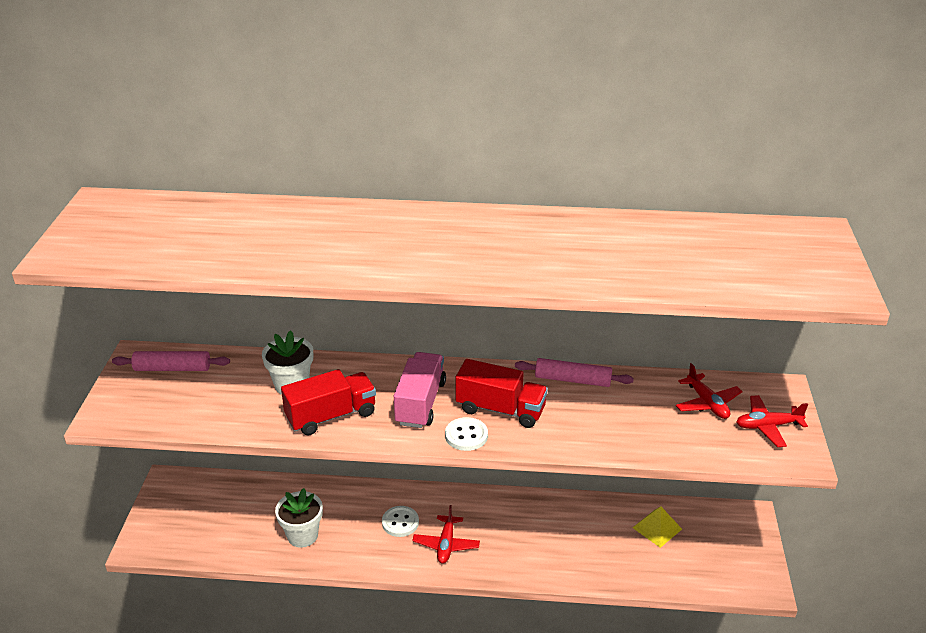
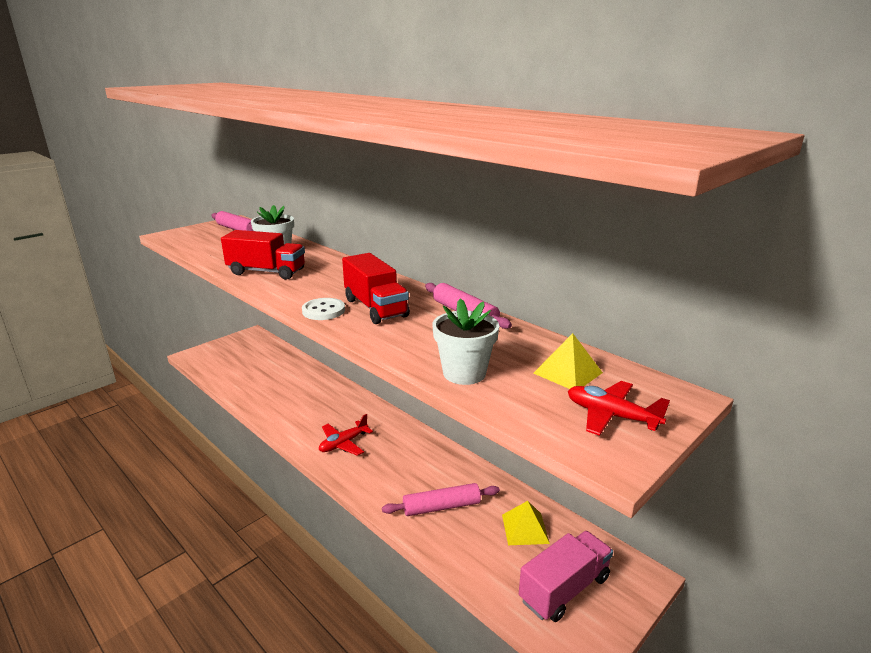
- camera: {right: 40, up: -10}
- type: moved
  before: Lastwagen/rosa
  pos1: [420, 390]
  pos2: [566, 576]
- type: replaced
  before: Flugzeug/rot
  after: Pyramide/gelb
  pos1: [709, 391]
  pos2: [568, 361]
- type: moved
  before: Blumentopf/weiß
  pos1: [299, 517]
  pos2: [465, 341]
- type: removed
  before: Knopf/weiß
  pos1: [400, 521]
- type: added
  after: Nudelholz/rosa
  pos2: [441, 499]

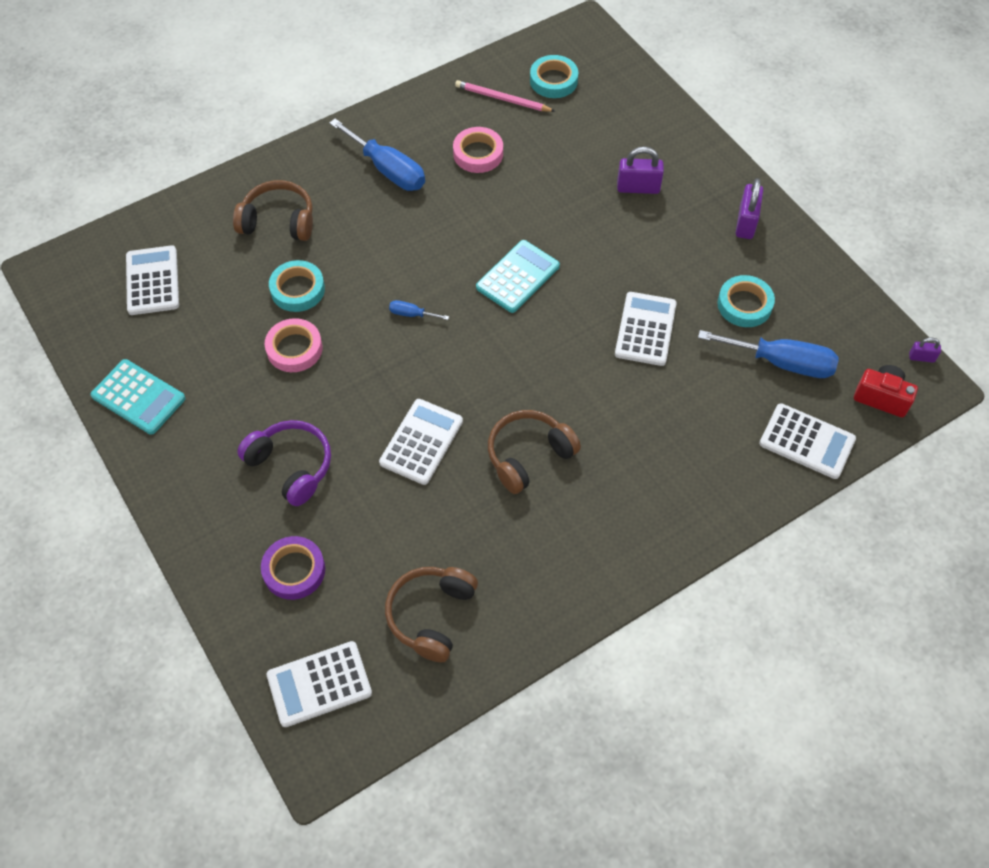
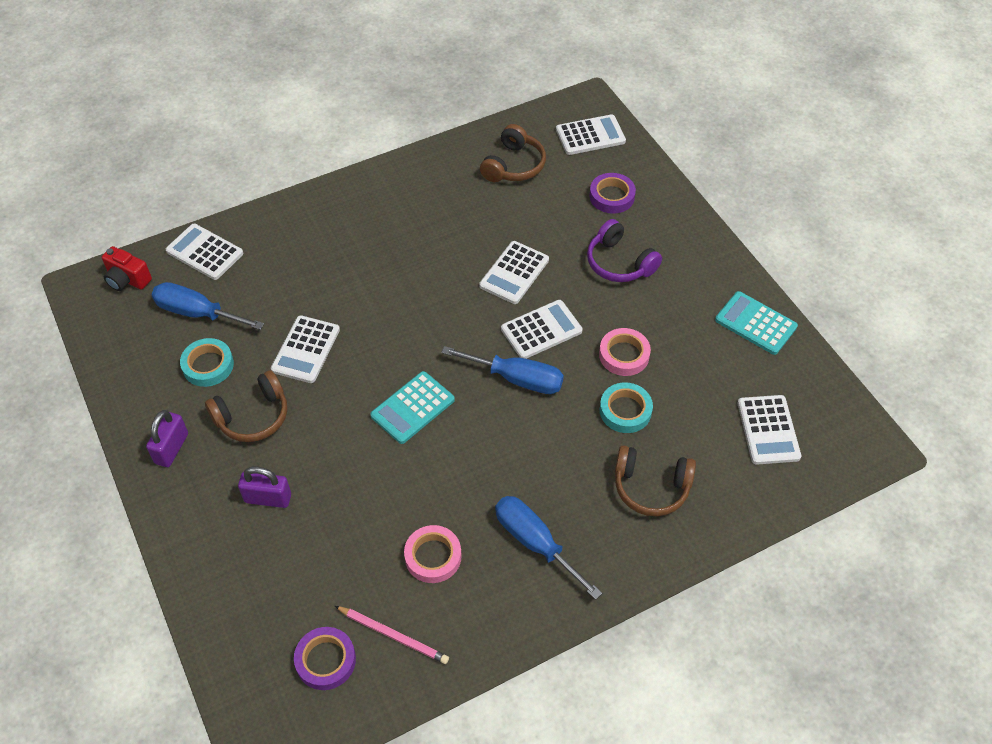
- camera: {right: -175, up: -5}
- type: recoloured
  before: Klebeband/türkis
  after: Klebeband/lila
  pos1: [554, 76]
  pos2: [325, 658]
- type: resized
  before: Schraubenzieher/blau
  pos1: [419, 310]
  pos2: [502, 370]
  scale: 2.21
- type: removed
  before: Vorhängeschloss/lila
  pos1: [925, 350]
- type: moved
  before: Kopfhörer/braun
  pos1: [534, 452]
  pos2: [246, 406]
- type: added
  after: Taschenrechner/weiß
  pos2: [542, 329]

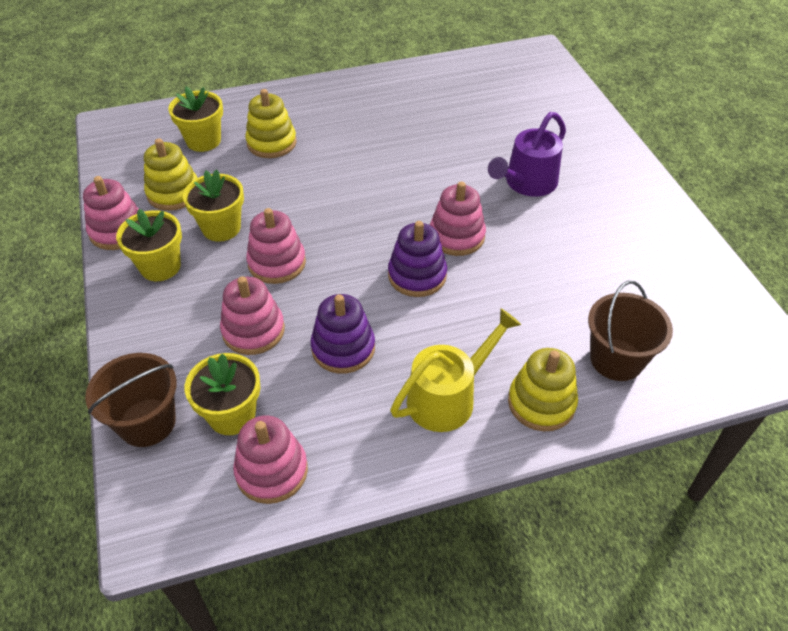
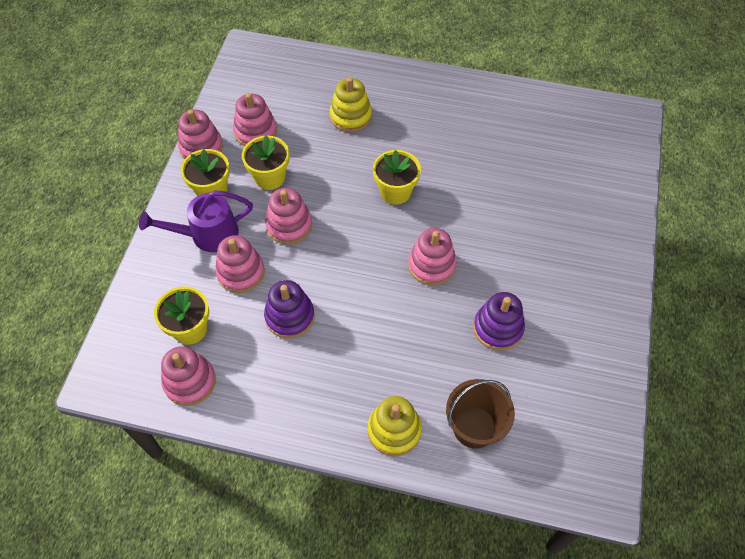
- camera: {right: 30, up: 10}
- type: moved
  before: Blumentopf/gelb
  pos1: [195, 119]
  pos2: [397, 177]
- type: moved
  before: Gießkanne/lila
  pos1: [527, 154]
  pos2: [196, 221]
- type: recoloured
  before: Stapelspielzeug/gelb
  after: Stapelspielzeug/rosa
  pos1: [170, 174]
  pos2: [255, 119]
- type: moved
  before: Stapelspielzeug/lila
  pos1: [417, 259]
  pos2: [499, 321]
- type: removed
  before: Gießkanne/gelb
  pos1: [455, 370]
- type: removed
  before: Eimer/braun
  pos1: [131, 400]

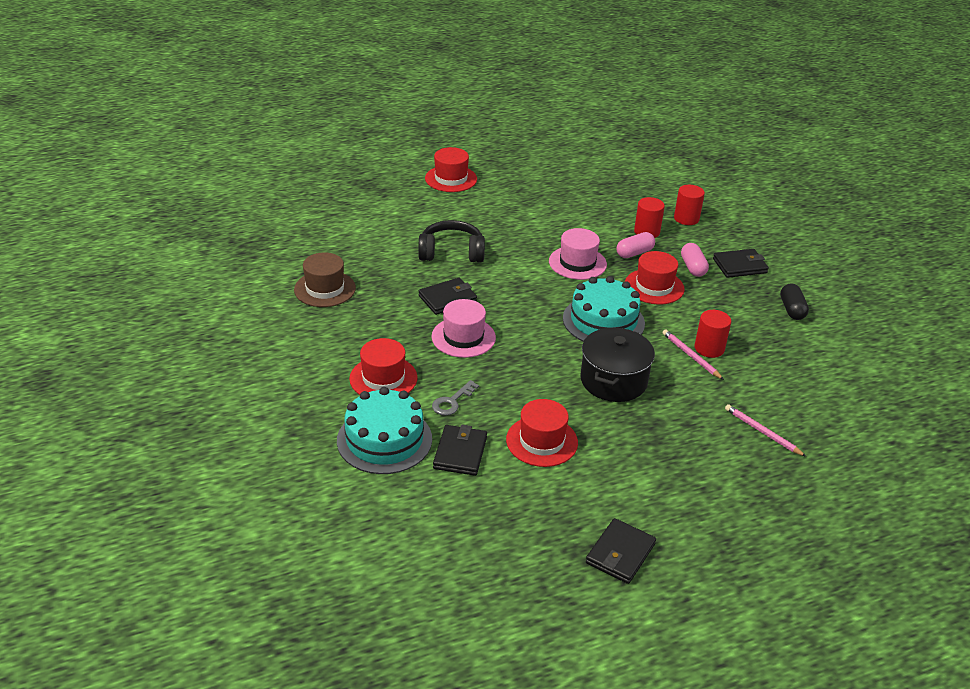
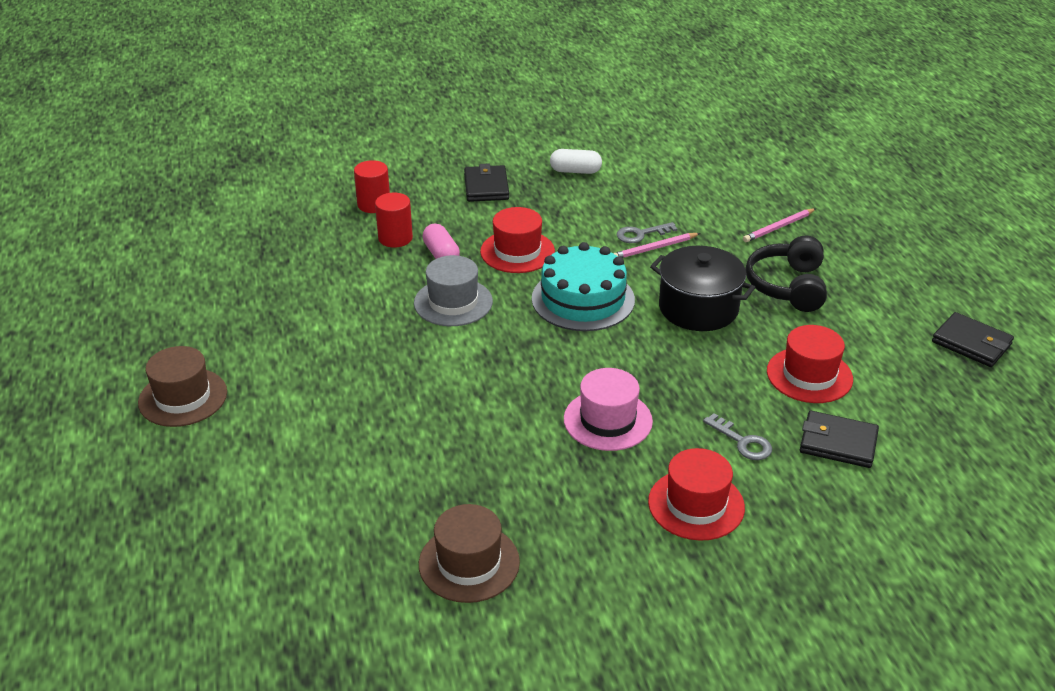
- camera: {right: -80, up: 0}
- type: recoloured
  before: Hut/rot
  after: Hut/braun
  pos1: [451, 169]
  pos2: [182, 386]
- type: moved
  before: Kopfhörer/schwarz
  pos1: [451, 241]
  pos2: [786, 274]
- type: recoloured
  before: Hut/rosa
  after: Hut/grau
  pos1: [578, 254]
  pos2: [453, 290]
- type: removed
  before: Kapsel/rosa
  pos1: [695, 260]
- type: removed
  before: Geldbörse/schwarz
  pos1: [447, 296]
- type: recoloured
  before: Kapsel/schwarz
  after: Kapsel/weiß
  pos1: [794, 301]
  pos2: [576, 161]
- type: replaced
  before: Vollzylinder/rot
  after: Schlüssel/grau
  pos1: [713, 334]
  pos2: [647, 232]
- type: removed
  before: Kuchen/türkis
  pos1: [384, 430]

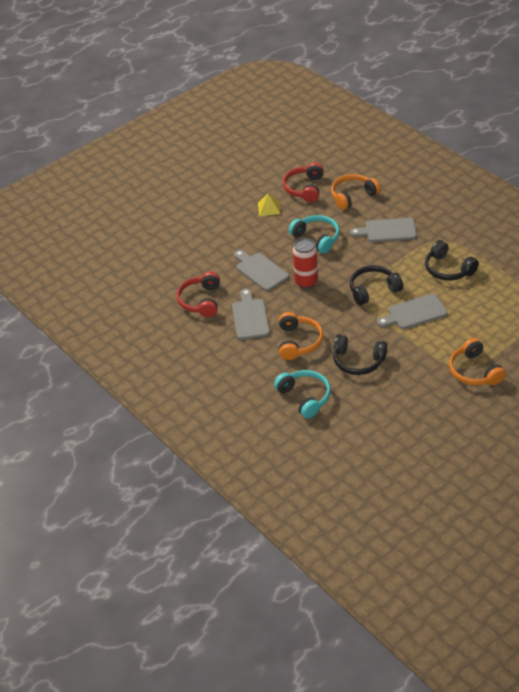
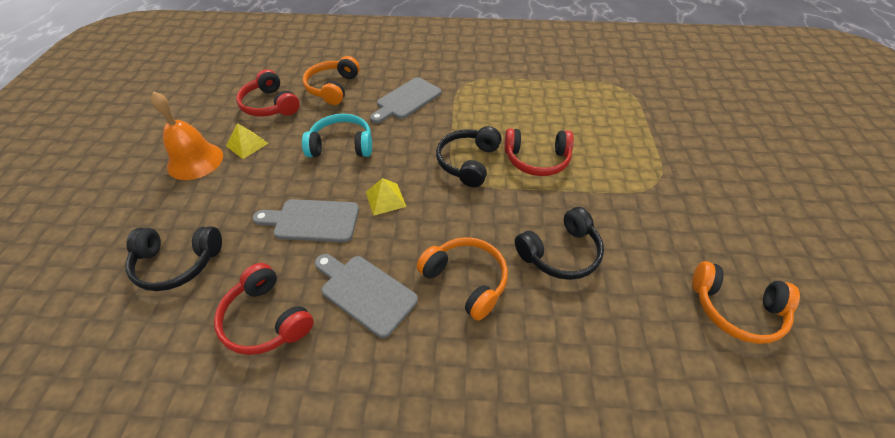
- camera: {right: -50, up: 5}
- type: replaced
  before: Dose/rot
  after: Pyramide/gelb
  pos1: [305, 263]
  pos2: [386, 197]
- type: moved
  before: Kopfhörer/schwarz
  pos1: [452, 260]
  pos2: [173, 259]
- type: replaced
  before: Schneidebrett/grau
  after: Kopfhörer/rot
  pos1: [412, 311]
  pos2: [539, 152]
- type: moved
  before: Kopfhörer/orange
  pos1: [477, 361]
  pos2: [746, 302]
- type: removed
  before: Kopfhörer/türkis
  pos1: [302, 394]
- type: added
  after: Glocke/orange
  pos2: [187, 135]

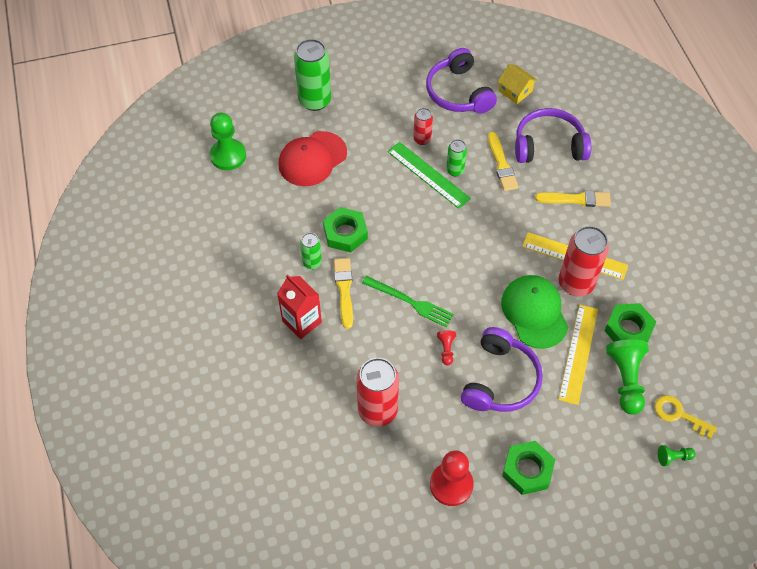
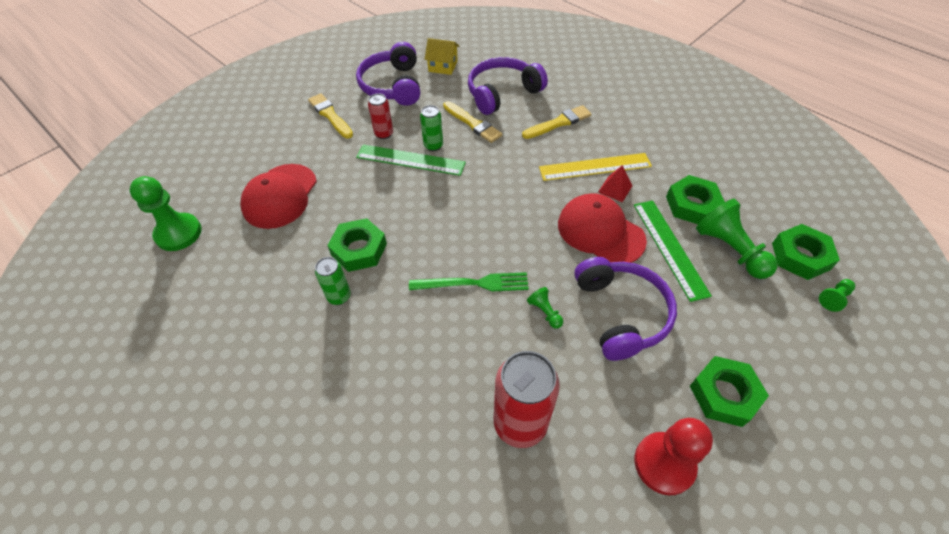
- camera: {right: -30, up: -5}
- type: removed
  before: Dose/grün
  pos1: [312, 75]
- type: turned
  before: Kopfhörer/lila
  pos1: [461, 80]
  pos2: [388, 74]
  turn: 45
- type: replaced
  before: Dose/rot
  after: Pyramide/rot
  pos1: [584, 261]
  pos2: [615, 183]
- type: moved
  before: Pinsel/gelb
  pos1: [343, 293]
  pos2: [330, 116]
- type: removed
  before: Getränkekarton/rot
  pos1: [299, 306]
- type: recoloured
  before: Kappe/grün
  after: Kappe/rot
  pos1: [534, 312]
  pos2: [602, 228]
- type: recoloured
  before: Lineal/gelb
  after: Lineal/grün
  pos1: [578, 354]
  pos2: [673, 251]
- type: recoloured
  before: Bauer/rot
  after: Bauer/grün
  pos1: [446, 347]
  pos2: [545, 308]
- type: replaced
  before: Schlüssel/gelb
  after: Sechskantmutter/grün
  pos1: [685, 417]
  pos2: [806, 252]

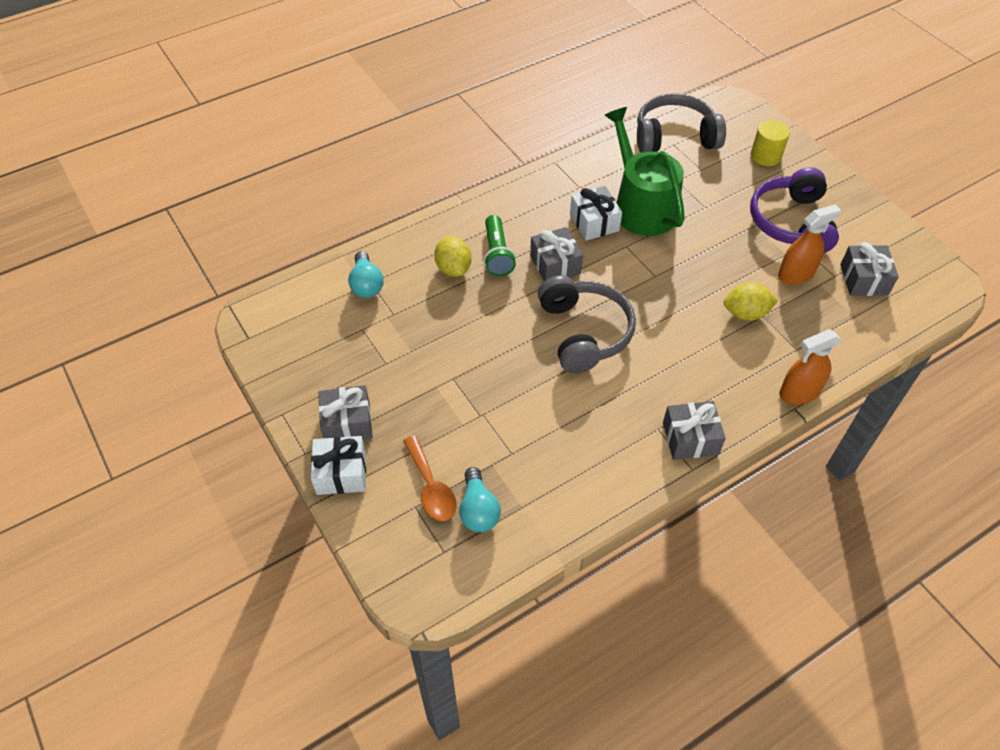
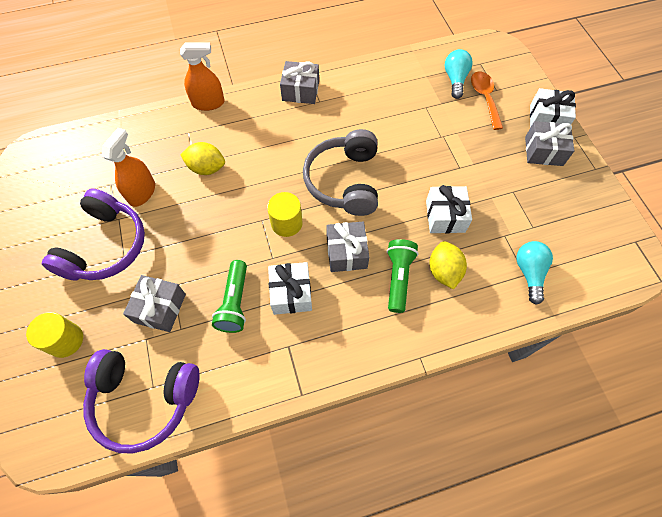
- camera: {right: -165, up: 10}
- type: recoloured
  before: Kopfhörer/grau
  after: Kopfhörer/lila
  pos1: [681, 123]
  pos2: [141, 401]
- type: replaced
  before: Gießkanne/grün
  after: Taschenlampe/grün
  pos1: [645, 171]
  pos2: [229, 296]
- type: turned
  before: Sprühflasche/orange
  pos1: [809, 244]
  pos2: [128, 167]
  turn: 120
- type: moved
  before: Geschenk/grau
  pos1: [869, 269]
  pos2: [154, 303]
- type: added
  after: Geschenk/weiß
  pos2: [449, 209]
- type: added
  after: Vollzylinder/gelb
  pos2: [285, 214]

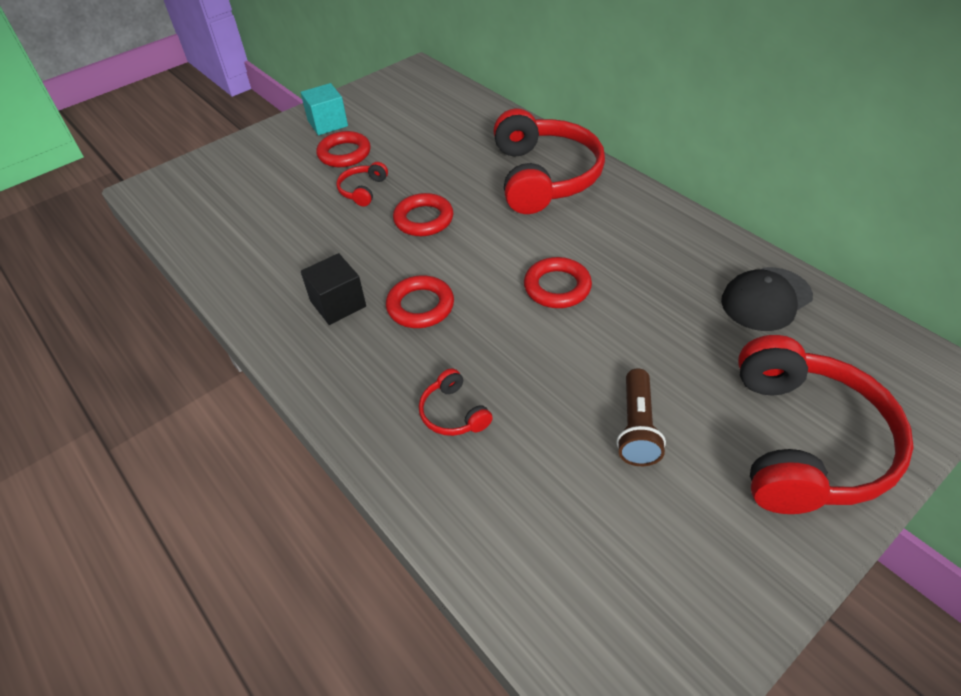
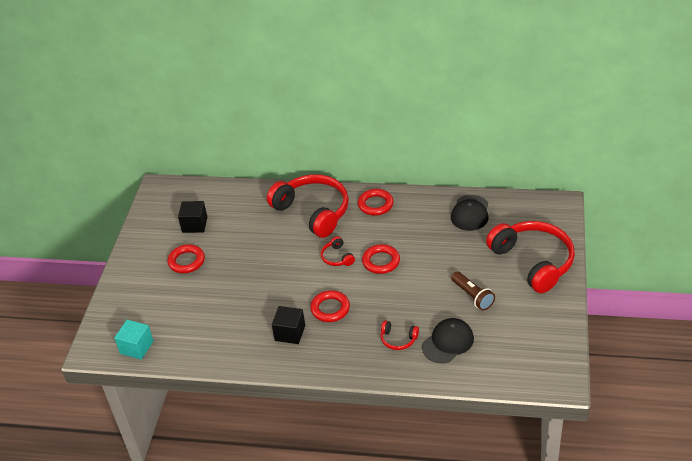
- camera: {right: -40, up: -5}
- type: moved
  before: Kubus/türkis
  pos1: [324, 109]
  pos2: [133, 340]
- type: moved
  before: Kopfhörer/rot
  pos1: [362, 184]
  pos2: [338, 251]
- type: moved
  before: Ring/rot
  pos1: [423, 214]
  pos2: [376, 202]
- type: added
  after: Kubus/schwarz
  pos2: [192, 217]
- type: added
  after: Kappe/schwarz
  pos2: [448, 340]

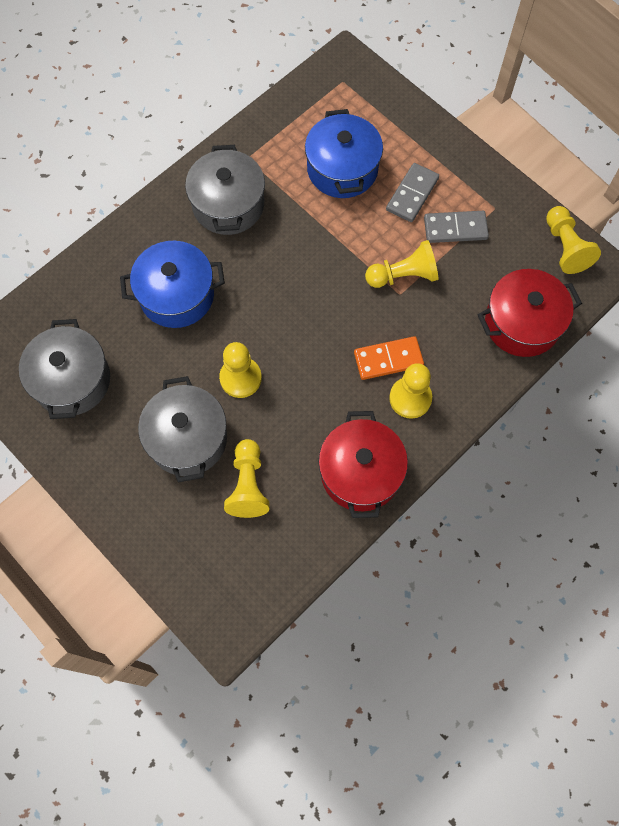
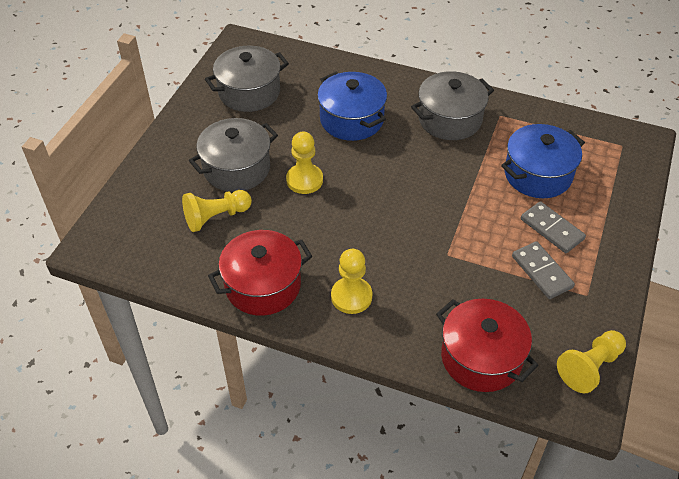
- camera: {right: 65, up: -20}
- type: turned
  before: Dominostein/grau
  pos1: [412, 192]
  pos2: [553, 227]
  turn: 45
- type: removed
  before: Bauer/gelb
  pos1: [401, 264]
- type: removed
  before: Dominostein/orange
  pos1: [389, 358]

